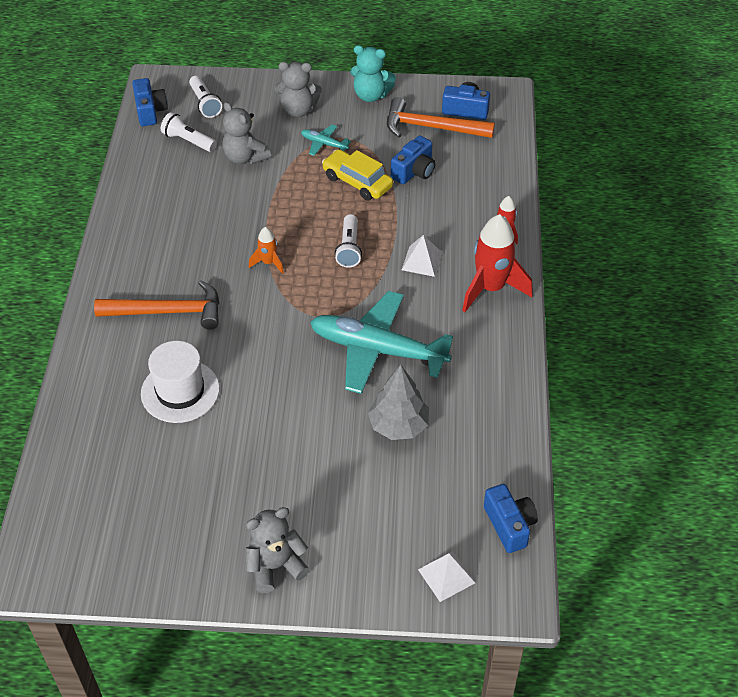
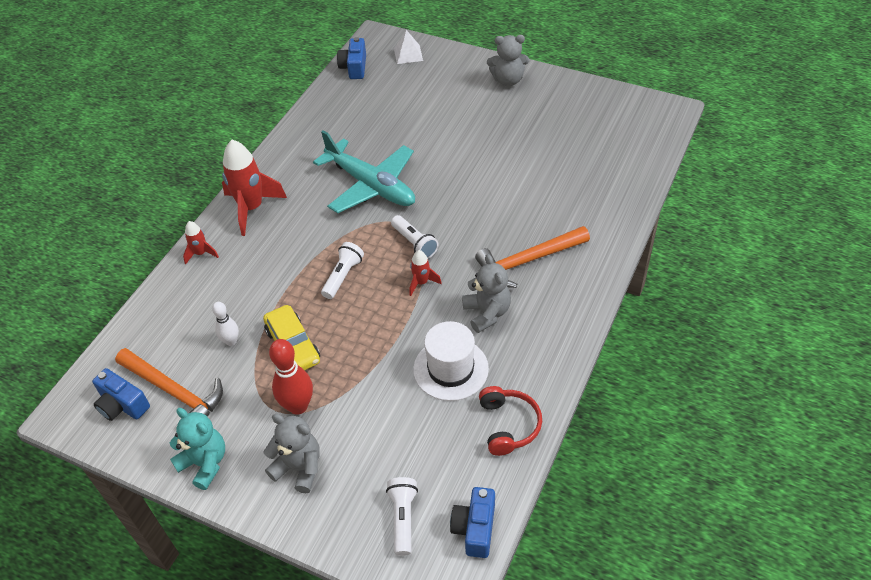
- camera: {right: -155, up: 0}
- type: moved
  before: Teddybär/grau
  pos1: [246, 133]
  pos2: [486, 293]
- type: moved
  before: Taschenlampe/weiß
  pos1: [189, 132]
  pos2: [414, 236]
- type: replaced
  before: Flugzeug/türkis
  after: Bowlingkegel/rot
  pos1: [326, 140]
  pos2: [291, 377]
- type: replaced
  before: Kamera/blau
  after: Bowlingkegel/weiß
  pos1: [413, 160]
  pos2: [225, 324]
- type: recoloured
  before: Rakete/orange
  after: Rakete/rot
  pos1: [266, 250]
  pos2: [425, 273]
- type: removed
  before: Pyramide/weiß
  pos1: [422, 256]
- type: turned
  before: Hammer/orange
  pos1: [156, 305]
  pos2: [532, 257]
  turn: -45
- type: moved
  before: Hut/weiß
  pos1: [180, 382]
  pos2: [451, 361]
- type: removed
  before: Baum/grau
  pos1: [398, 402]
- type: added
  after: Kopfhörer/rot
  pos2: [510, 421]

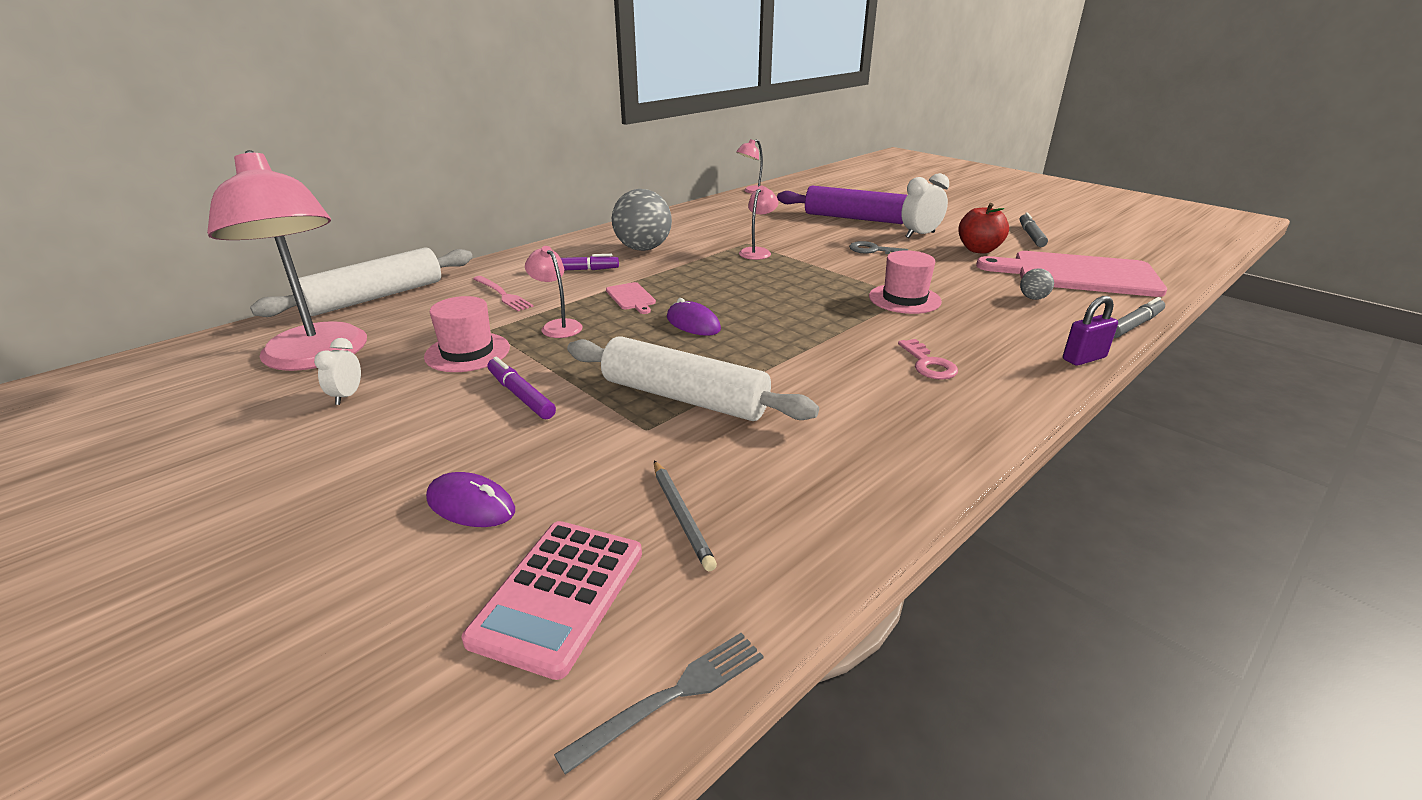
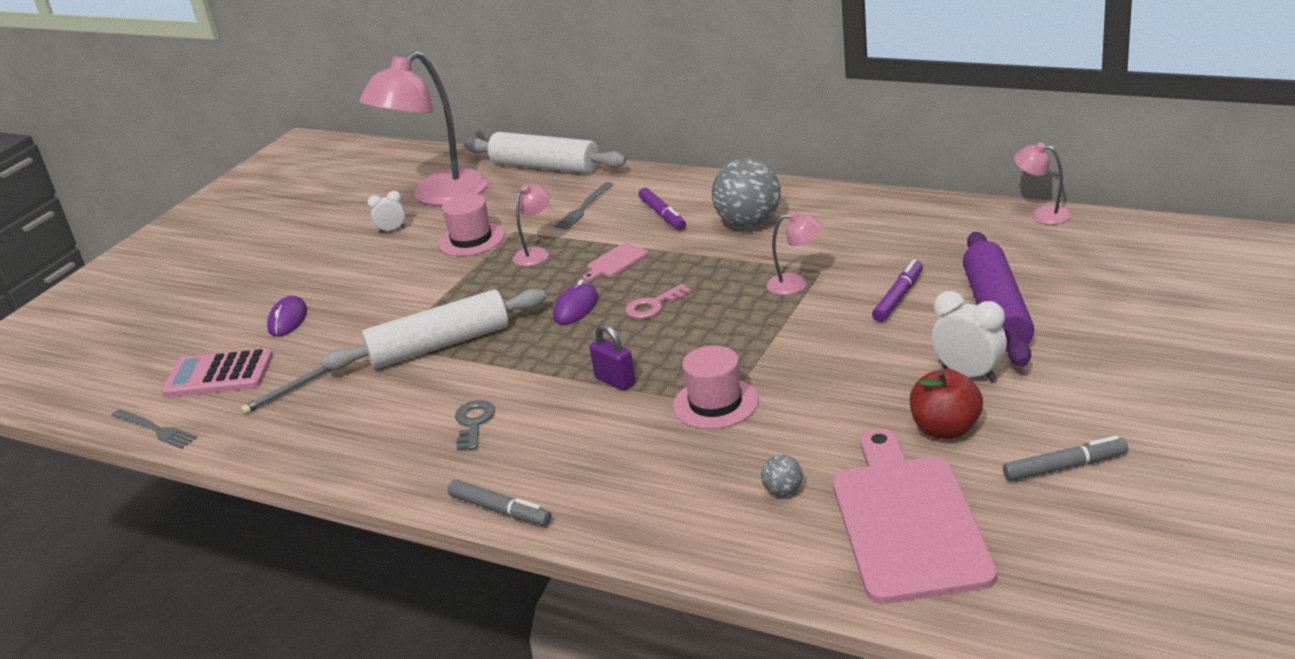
- camera: {right: 75, up: 0}
- type: moved
  before: Schlüssel/grau
  pos1: [878, 247]
  pos2: [475, 425]
- type: recoloured
  before: Gabel/rosa
  after: Gabel/grau
  pos1: [503, 293]
  pos2: [583, 205]
- type: moved
  before: Vorhängeschloss/lila
  pos1: [1090, 331]
  pos2: [612, 357]
- type: moved
  before: Filzstift/grau
  pos1: [1139, 317]
  pos2: [500, 503]
- type: turned
  before: Nudelholz/weiß
  pos1: [693, 378]
  pos2: [433, 329]
  turn: 60
- type: moved
  before: Schlüssel/rosa
  pos1: [928, 359]
  pos2: [658, 301]
- type: moved
  before: Filzstift/lila
  pos1: [521, 388]
  pos2: [897, 291]

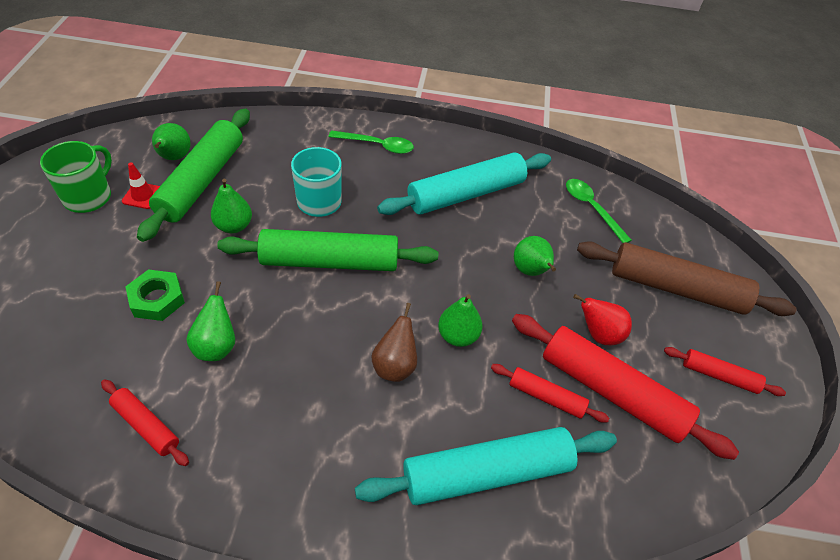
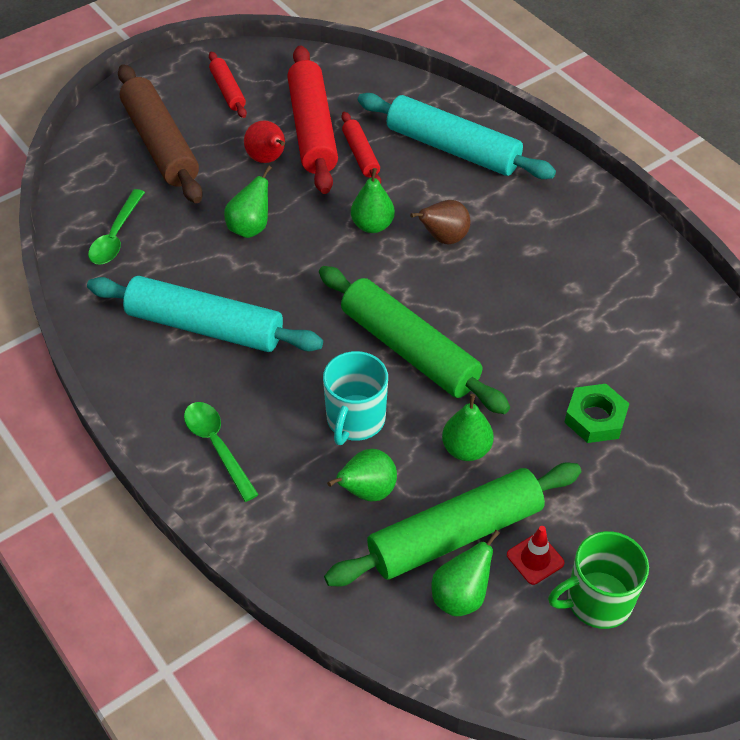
- camera: {right: -130, up: 0}
- type: moved
  before: Birne/grün
  pos1: [211, 321]
  pos2: [362, 475]
- type: removed
  before: Nudelholz/rot
  pos1: [145, 422]

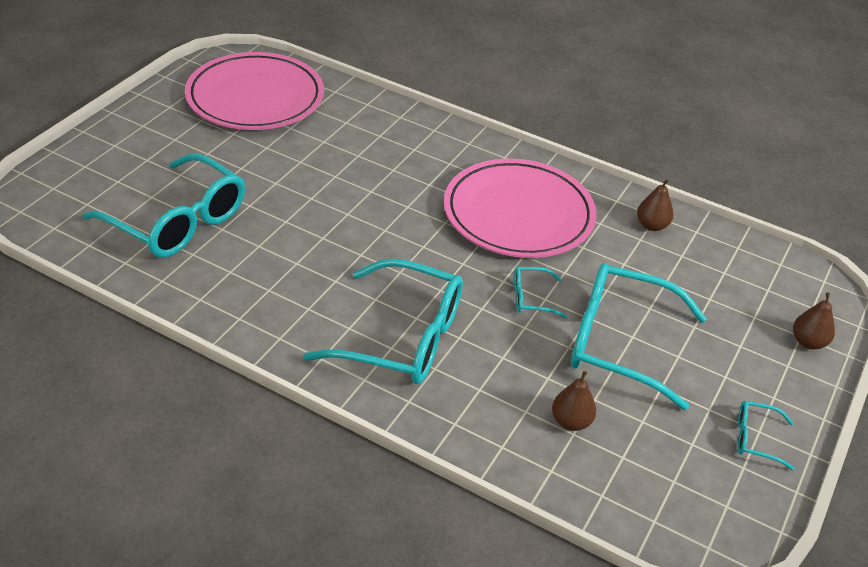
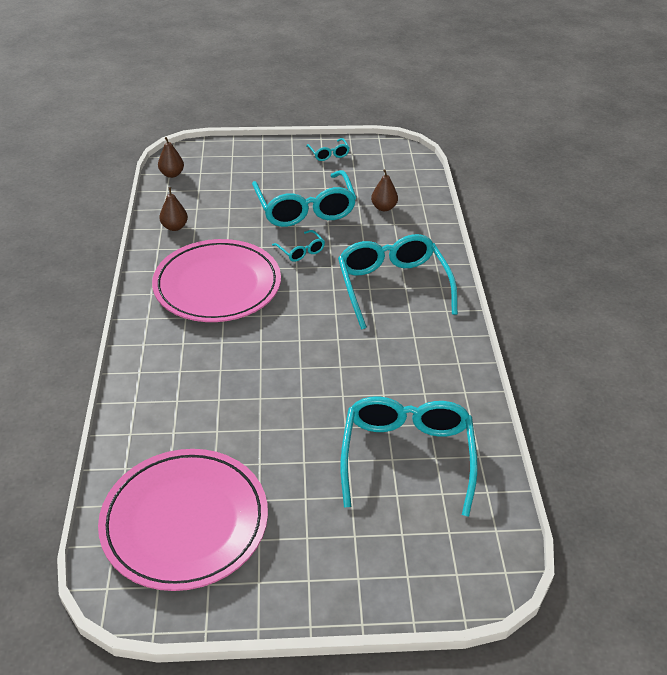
- camera: {right: -120, up: 0}
- type: moved
  before: Birne/braun
  pos1: [814, 321]
  pos2: [171, 157]

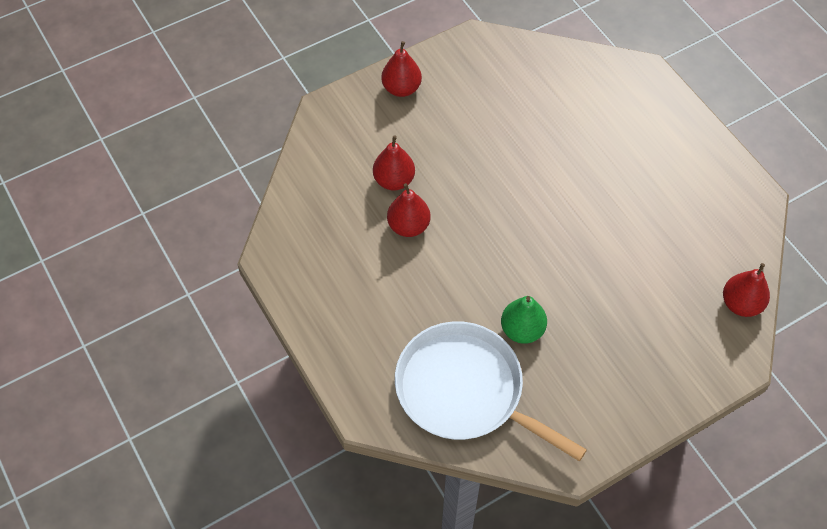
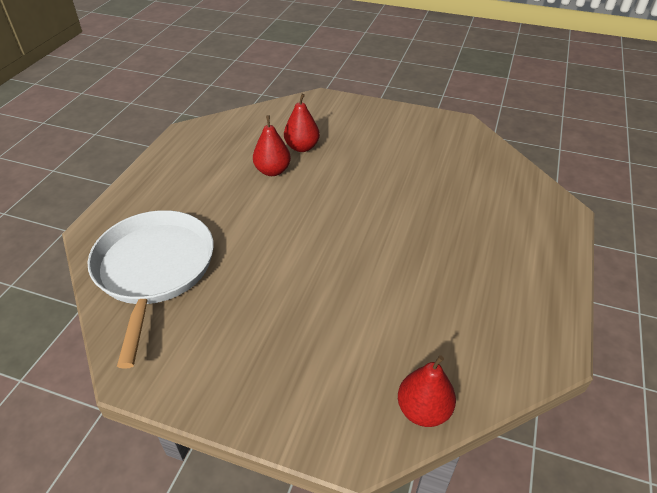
- camera: {right: 50, up: -15}
- type: removed
  before: Birne/rot
  pos1: [401, 69]
- type: removed
  before: Birne/grün
  pos1: [524, 320]

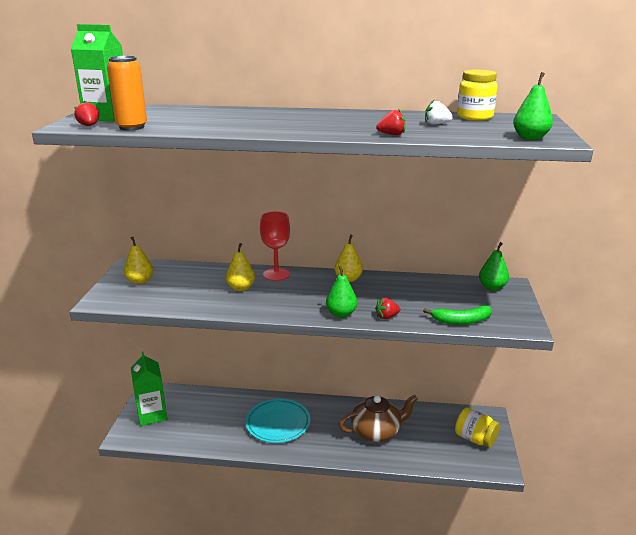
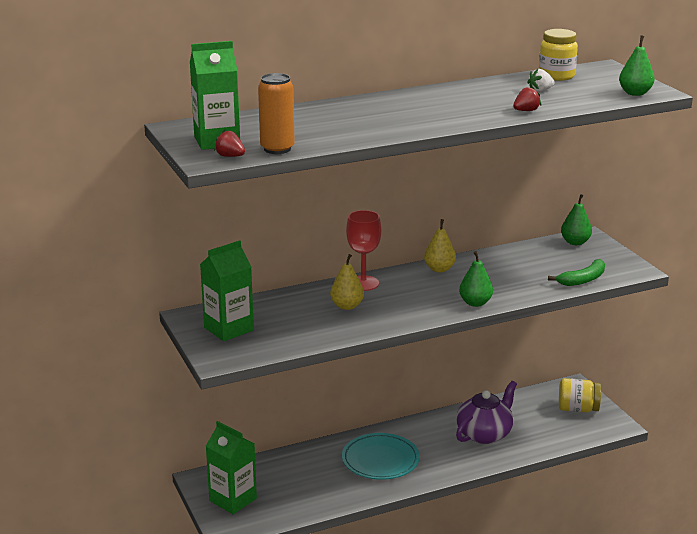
- camera: {right: -30, up: 0}
- type: replaced
  before: Birne/gelb
  after: Getränkekarton/grün
  pos1: [138, 260]
  pos2: [227, 290]
- type: removed
  before: Erdbeere/rot
  pos1: [387, 308]
- type: recoloured
  before: Teekanne/braun
  after: Teekanne/lila
  pos1: [378, 418]
  pos2: [486, 412]

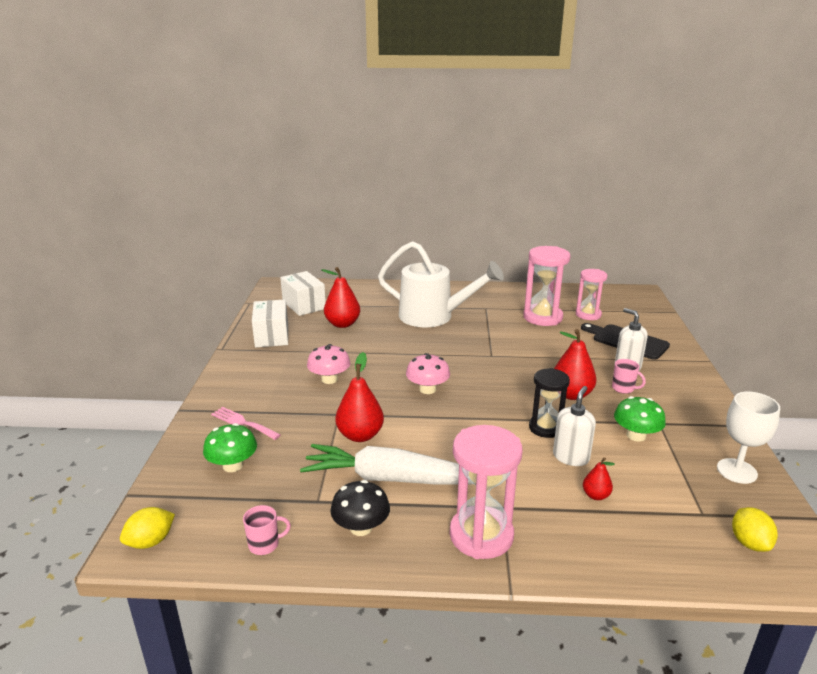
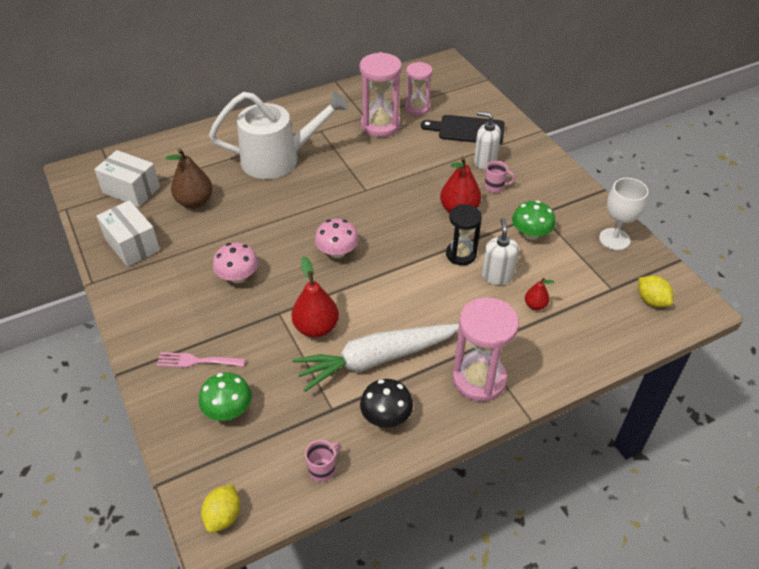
- camera: {right: -30, up: 20}
- type: recoloured
  before: Birne/rot
  after: Birne/braun
  pos1: [340, 297]
  pos2: [189, 178]

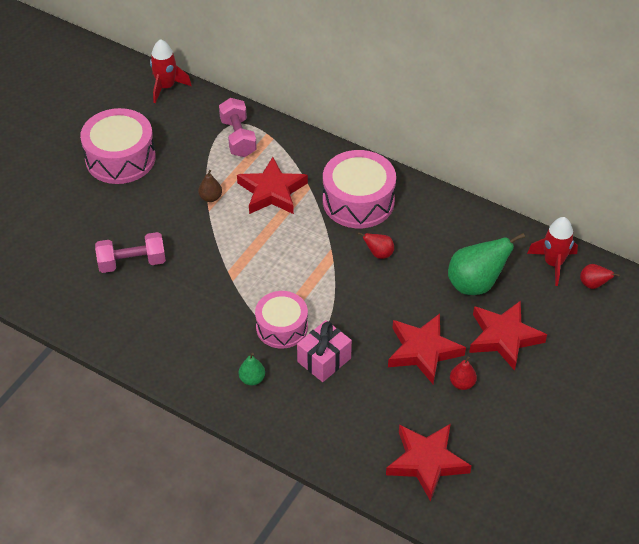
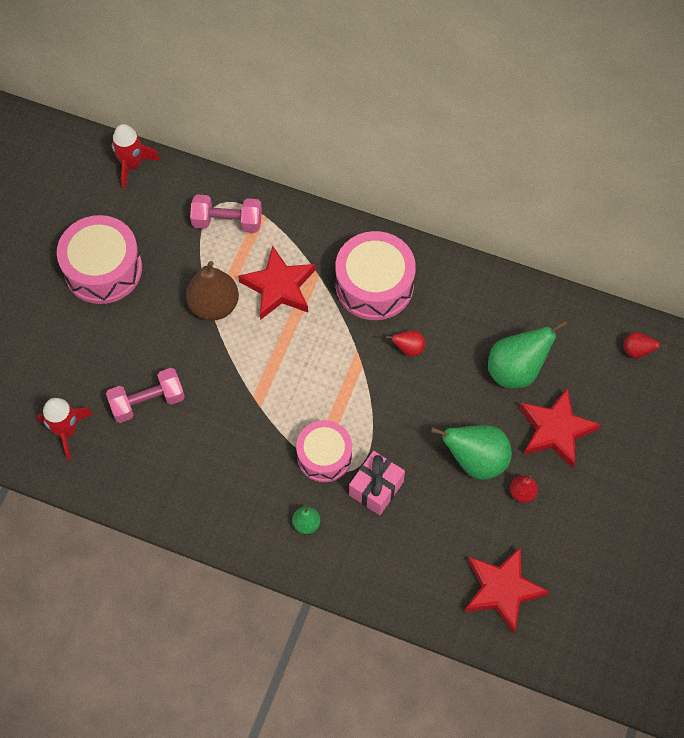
- camera: {right: -10, up: 15}
- type: turned
  before: Hantel/rosa
  pos1: [238, 127]
  pos2: [226, 213]
  turn: -60
- type: resized
  before: Birne/braun
  pos1: [210, 186]
  pos2: [212, 291]
  scale: 2.0
- type: moved
  before: Rakete/rot
  pos1: [552, 251]
  pos2: [65, 429]
- type: replaced
  before: Stern/rot
  after: Birne/grün
  pos1: [427, 348]
  pos2: [471, 452]

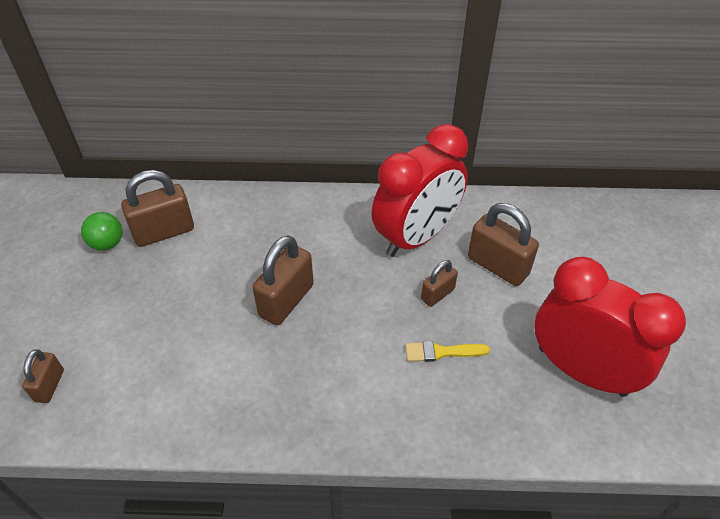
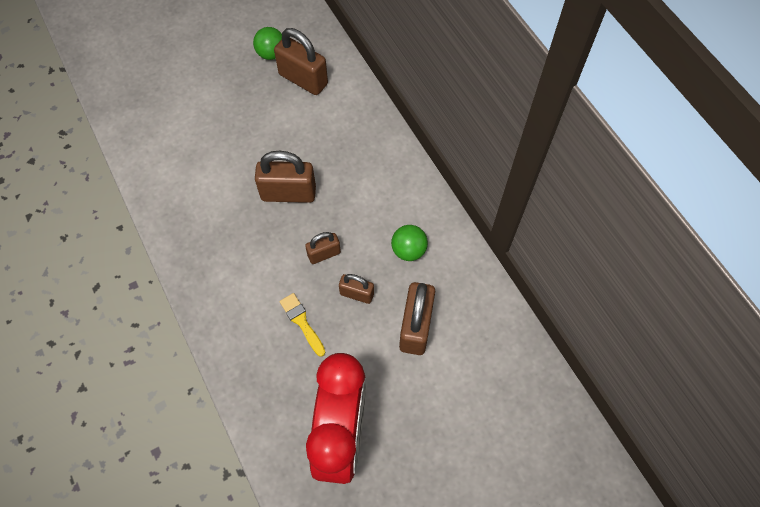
- camera: {right: 60, up: 15}
- type: replaced
  before: Wecker/rot
  after: Ball/grün
  pos1: [419, 190]
  pos2: [409, 243]
- type: moved
  before: Vorhängeschloss/braun
  pos1: [43, 376]
  pos2: [323, 248]

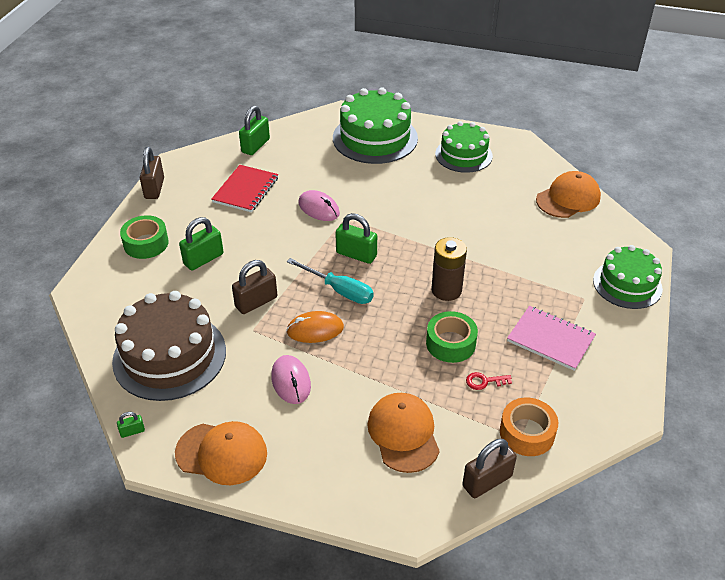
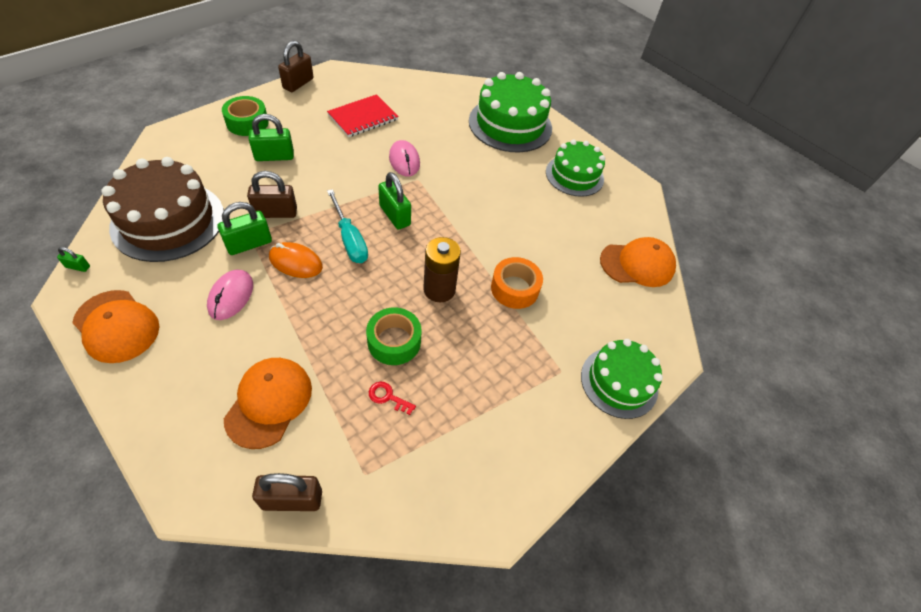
- camera: {right: 25, up: 10}
- type: moved
  before: Vorhängeschloss/grün
  pos1: [254, 130]
  pos2: [244, 228]
- type: removed
  before: Notizbuch/rosa
  pos1: [551, 338]
- type: moved
  before: Klebeband/orange
  pos1: [529, 427]
  pos2: [517, 283]

